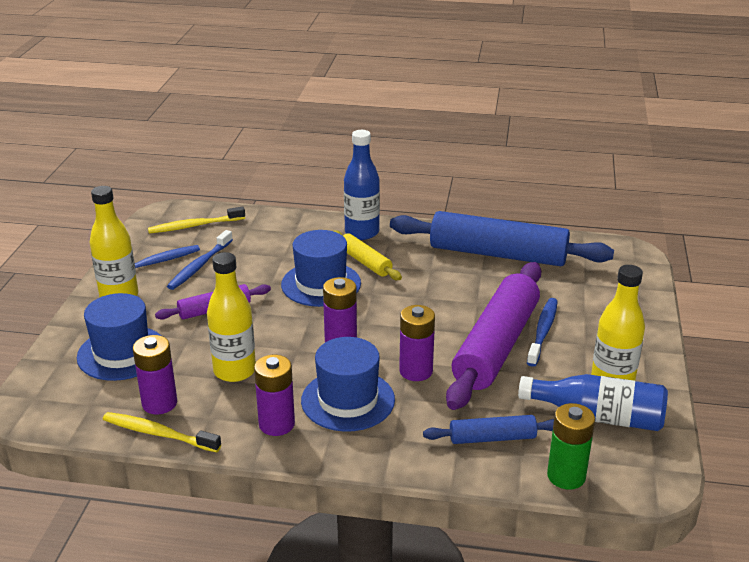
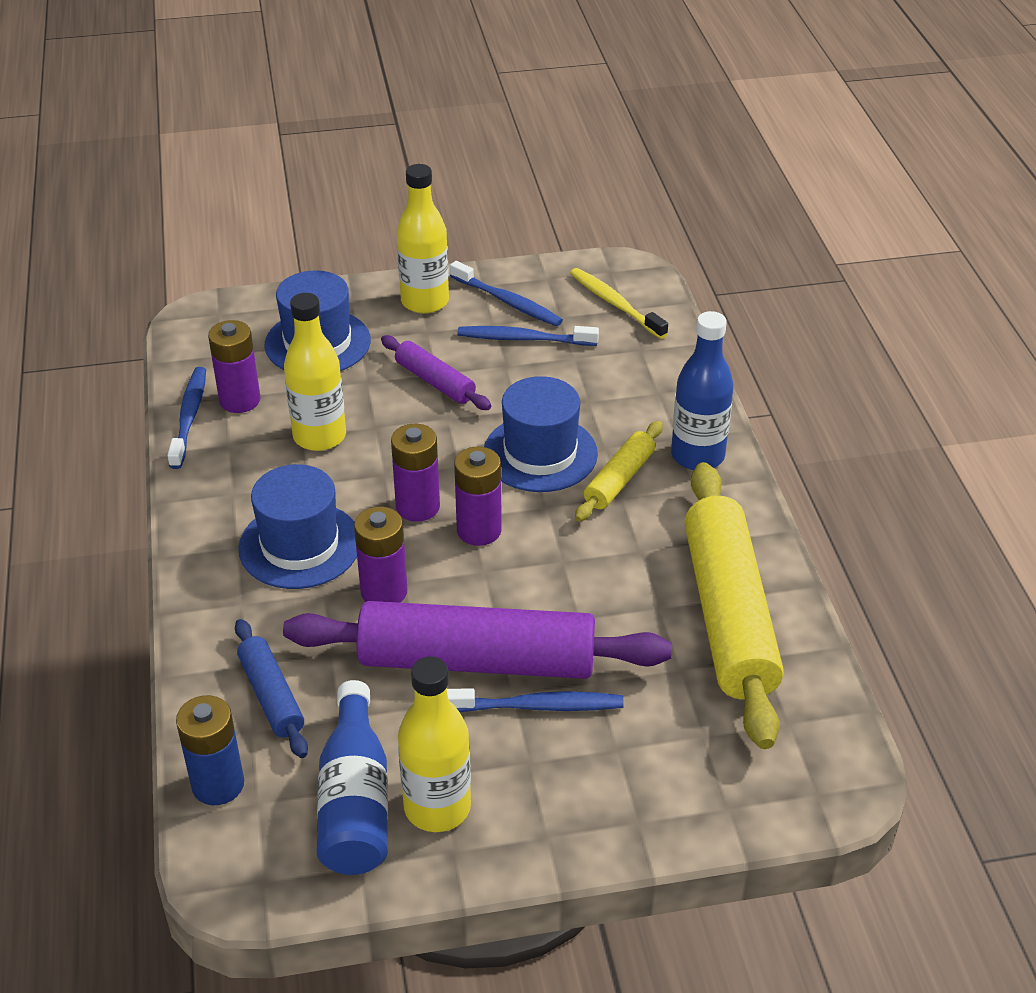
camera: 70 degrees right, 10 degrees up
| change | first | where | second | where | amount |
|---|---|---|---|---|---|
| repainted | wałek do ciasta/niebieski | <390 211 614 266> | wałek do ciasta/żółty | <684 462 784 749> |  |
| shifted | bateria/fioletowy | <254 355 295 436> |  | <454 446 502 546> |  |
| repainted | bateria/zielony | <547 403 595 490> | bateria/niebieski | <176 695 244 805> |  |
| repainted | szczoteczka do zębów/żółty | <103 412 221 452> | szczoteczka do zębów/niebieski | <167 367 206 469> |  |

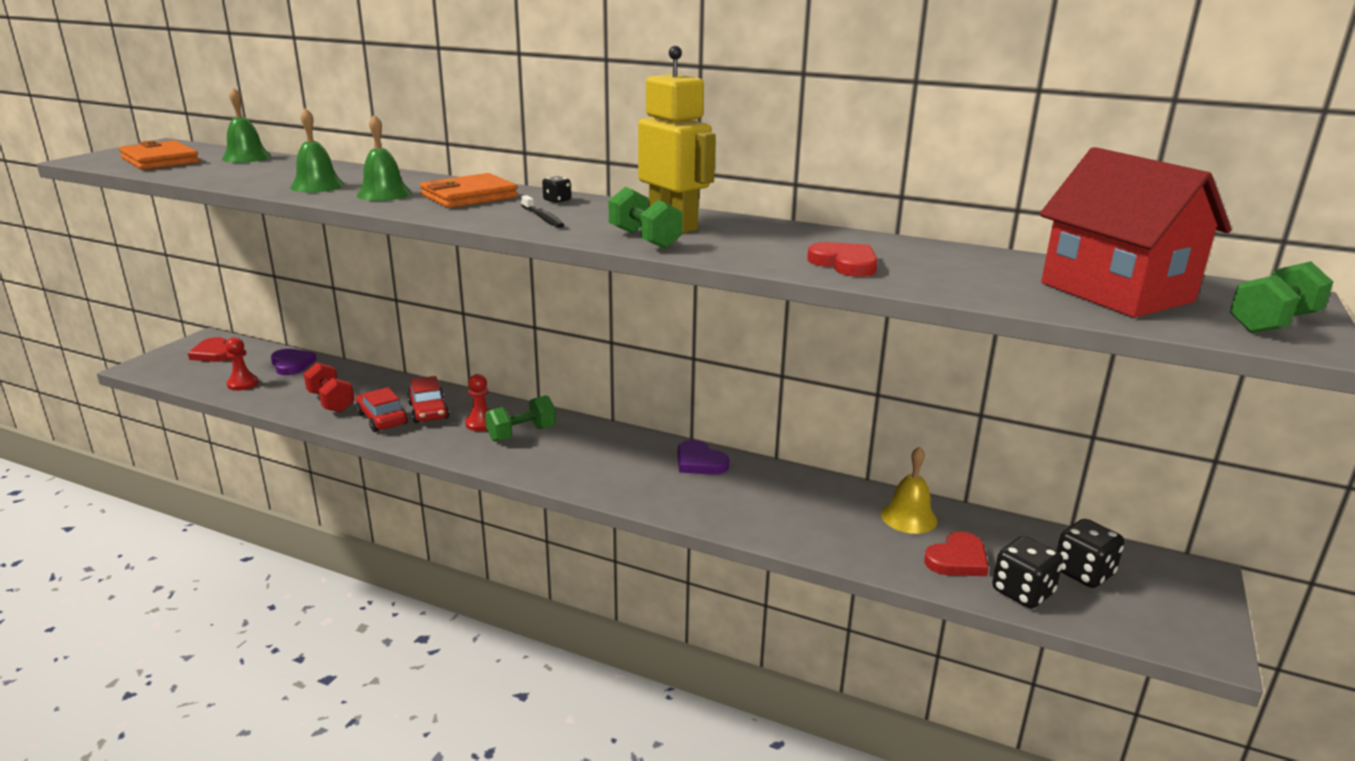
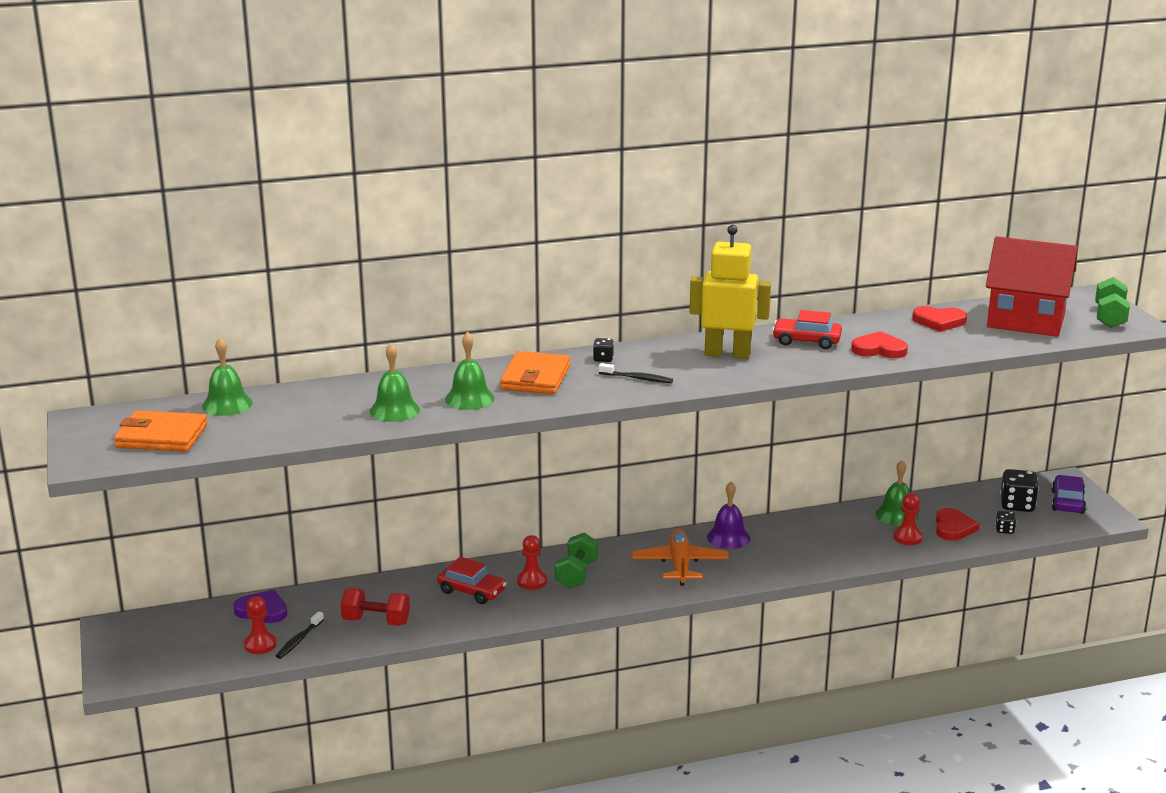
camera: 40 degrees left, 0 degrees up
| change | first | where | second | where | amount |
|---|---|---|---|---|---|
| gone | hantel/zielony | <608 187 682 249> |  |  |  |
| shifted | serce/czerwony | <188 337 232 362> |  | <912 306 967 332> |  |
| shifted | samochód/czerwony | <356 387 408 432> |  | <772 310 842 349> |  |
| swapped | serce/fioletowy | <678 440 729 475> | dzwonek/fioletowy | <707 482 750 549> |  |
| repainted | dzwonek/żółty | <881 446 938 534> | dzwonek/zielony | <875 460 918 526> |  |
| scaled | kostka do gry/czarny | <992 536 1063 608> |  | <995 511 1016 534> | x0.52 |
| new |  |  | samochód/fioletowy | <1052 475 1086 514> |  |
| new |  |  | pionek/czerwony | <893 493 923 545> |  |
| new |  |  | samolot/pomarańczowy | <632 529 729 586> |  |
| new |  |  | szczoteczka do zębów/czarny | <276 611 324 659> |  |

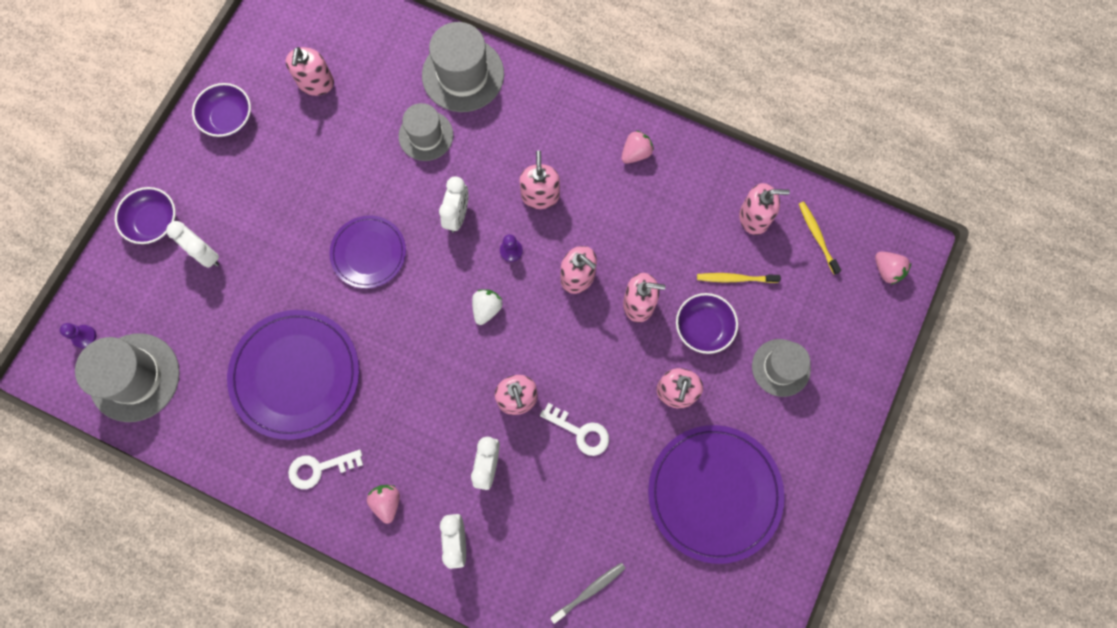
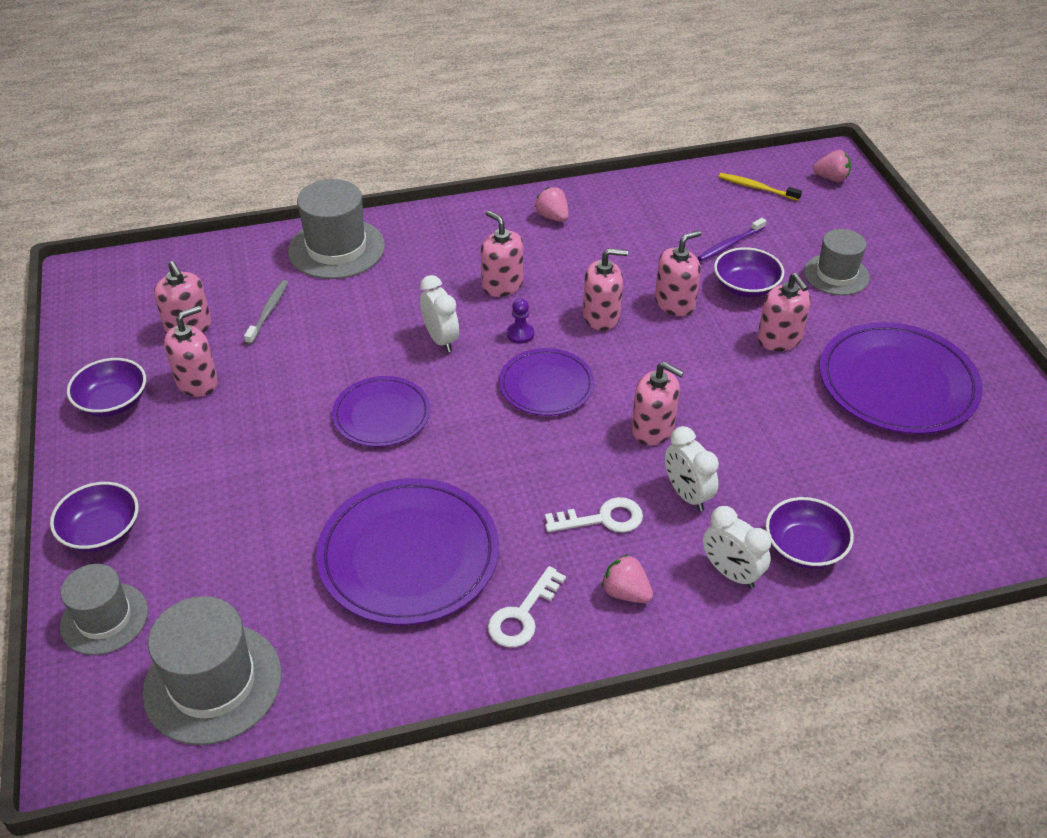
camera: 40 degrees left, 30 degrees down
| change | first | where | second | where | amount |
|---|---|---|---|---|---|
| shifted | kapelusz/szary | <399 103 453 161> |  | <60 564 148 655> |  |
| rotated | truskawka/różowy | <621 130 654 164> |  | <535 187 569 222> | 45 degrees counterclockwise |
| shifted | dozownik mydła/różowy | <739 183 790 235> |  | <164 306 218 397> |  |
| gone | budzik/biały | <166 221 219 268> |  |  |  |
| repainted | szczoteczka do zębów/żółty | <697 273 781 283> | szczoteczka do zębów/fioletowy | <698 218 766 261> |  |
| swapped | truskawka/biały | <472 289 502 325> | talerz/fioletowy | <499 348 595 416> |  |
| gone | pionek/fioletowy | <60 323 96 348> |  |  |  |
| shifted | klucz/biały | <540 403 609 456> |  | <545 497 643 532> |  |
| shifted | szczoteczka do zębów/szary | <551 562 625 624> |  | <244 280 289 345> |  |
| new |  |  | miska/fioletowy | <766 497 854 569> |  |

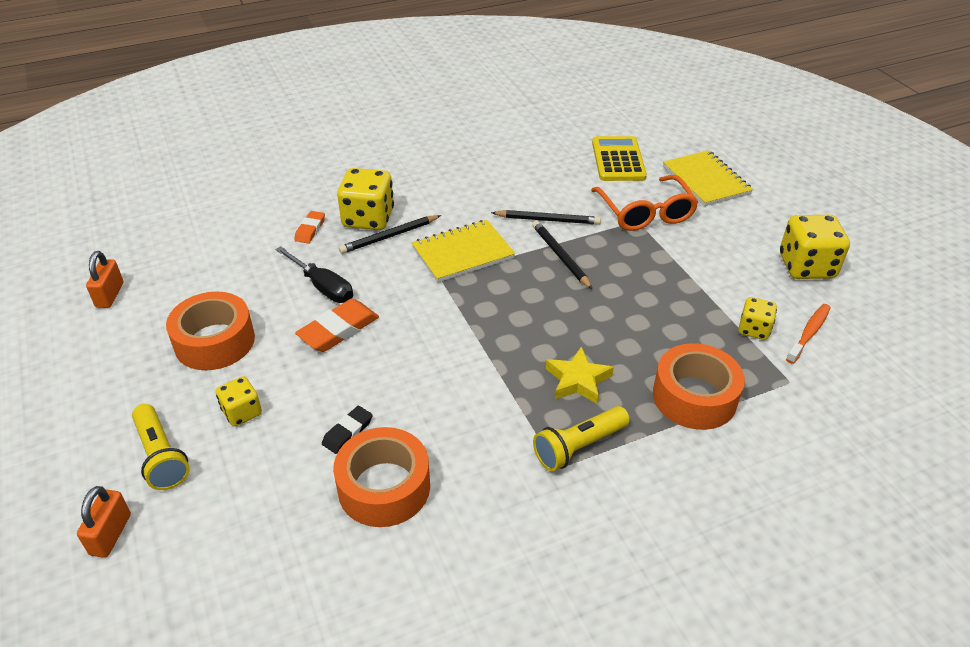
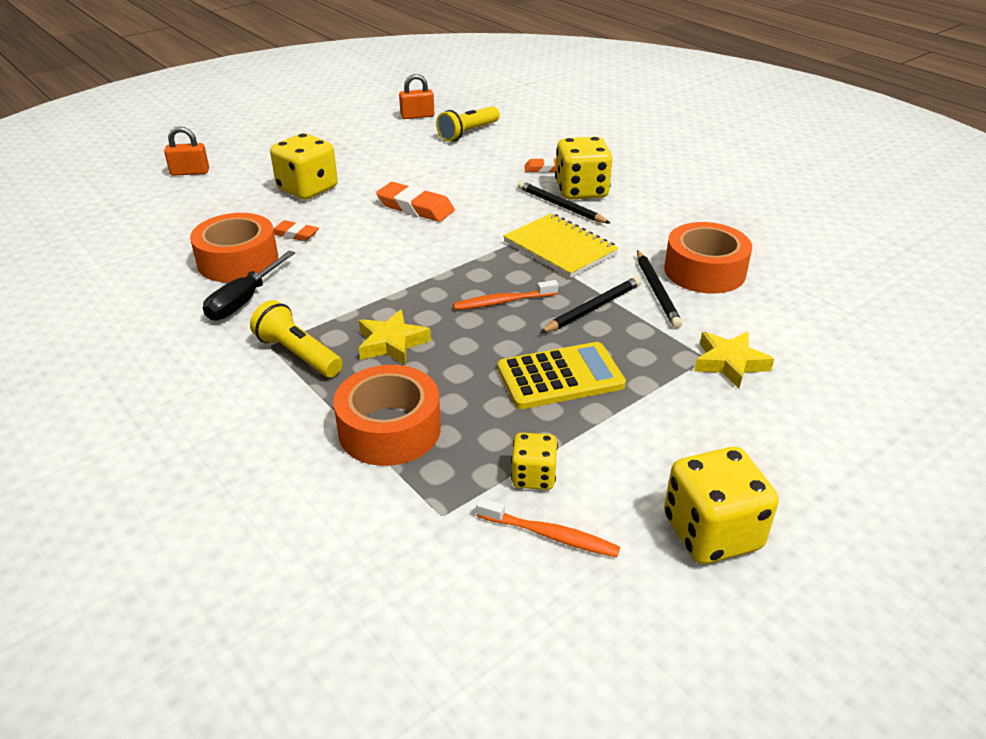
camera: 75 degrees right, 5 degrees down
| change | first | where | second | where | amount |
|---|---|---|---|---|---|
| shifted | kalkulator/żółty | <592 136 647 181> |  | <498 342 626 409> |  |
| gone | zeszyt/żółty | <663 150 753 206> |  |  |  |
| swapped | okulary/pomarańczowy | <591 175 698 231> | gwiazda/żółty | <694 332 774 389> |  |
| shifted | śrubokręt/czarny | <275 246 353 303> |  | <203 251 295 321> |  |
| shifted | taśma klejąca/pomarańczowy | <166 291 255 370> |  | <664 222 752 294> |  |
| scaled | kostka do gry/żółty | <216 376 262 426> |  | <270 133 338 200> | x1.77 |
| shifted | latarka/żółty | <132 404 190 490> |  | <436 106 500 141> |  |
| repainted | gumka do mazania/czarny | <322 406 373 454> | gumka do mazania/pomarańczowy | <274 220 319 241> |  |
| new |  |  | szczoteczka do zębów/pomarańczowy | <453 280 558 310> |  |

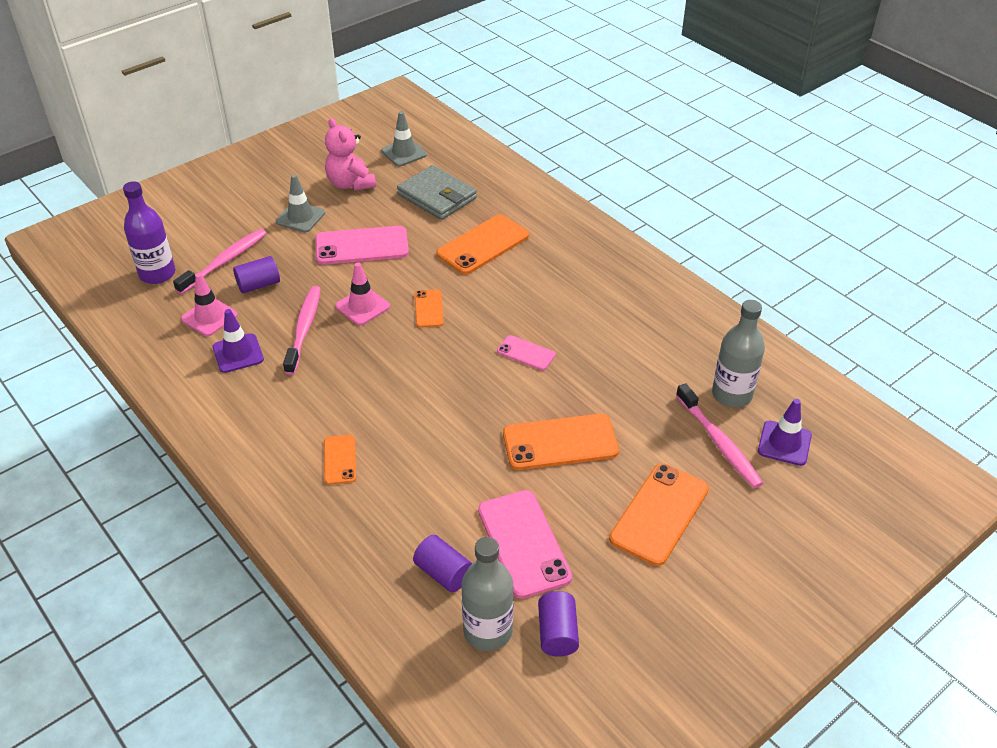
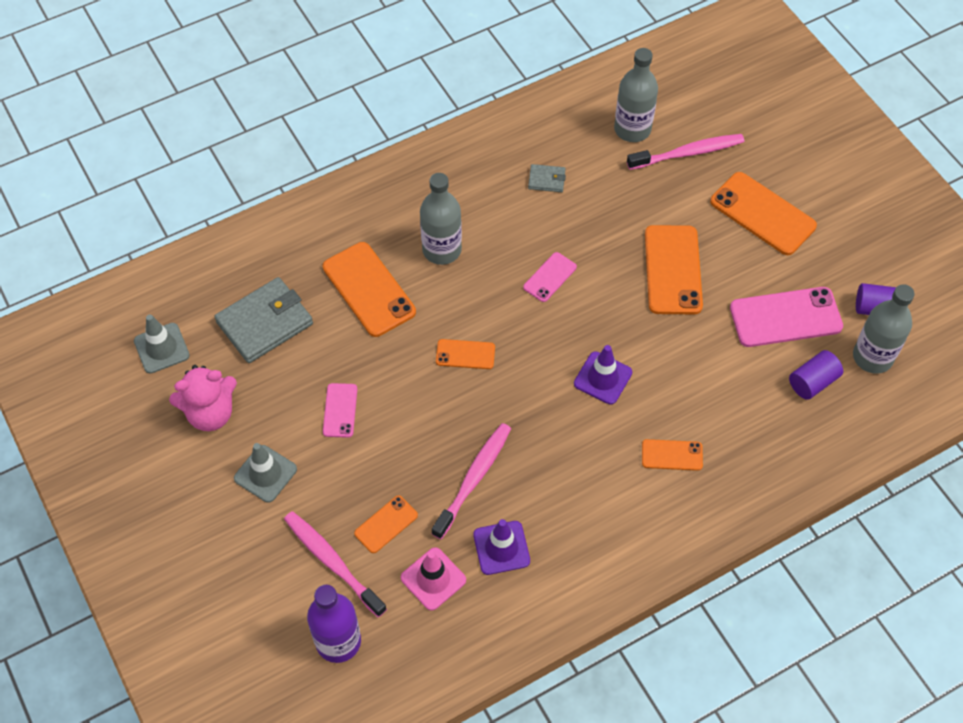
camera: 80 degrees left, 15 degrees up
| change | first | where | second | where | amount |
|---|---|---|---|---|---|
| scaled | telefon/różowy | <315 226 409 265> |  | <323 383 357 438> | x0.54 |
| swapped | walec/fioletowy | <233 256 280 293> | telefon/pomarańczowy | <354 495 418 553> |  |
| gone | pachołek/różowy | <335 262 390 325> |  |  |  |
| rotated | szczoteczka do zębów/różowy | <283 286 321 375> |  | <432 423 511 539> | 105 degrees clockwise |
| shifted | pachołek/fioletowy | <758 399 812 466> |  | <574 345 632 404> |  |
| new |  |  | portfel/szary | <528 164 566 192> |  |
| new |  |  | butelka/szary | <420 173 462 265> |  |

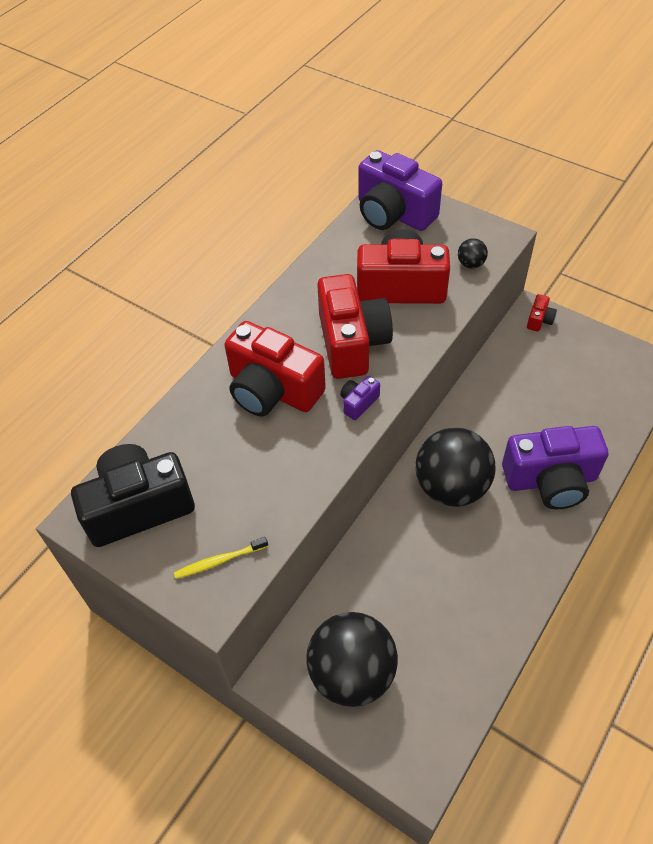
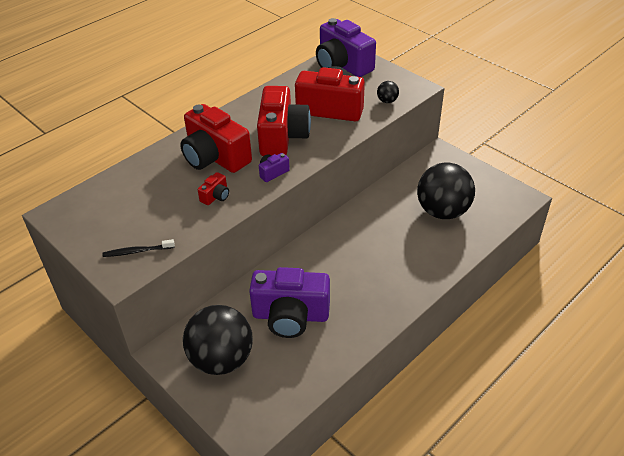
camera: 10 degrees right, 10 degrees down
| change | first | where | second | where | amount |
|---|---|---|---|---|---|
| shifted | aparat fotograficzny/czerwony | <527 294 557 332> |  | <198 172 229 205> |  |
| shifted | aparat fotograficzny/fioletowy | <502 426 608 509> |  | <249 267 330 338> |  |
| shifted | piłka/czarny | <415 428 495 507> |  | <417 163 475 219> |  |
| gone | aparat fotograficzny/czarny | <71 444 195 547> |  |  |  |
| repainted | szczoteczka do zębów/żółty | <174 537 268 579> | szczoteczka do zębów/czarny | <102 239 175 257> |  |

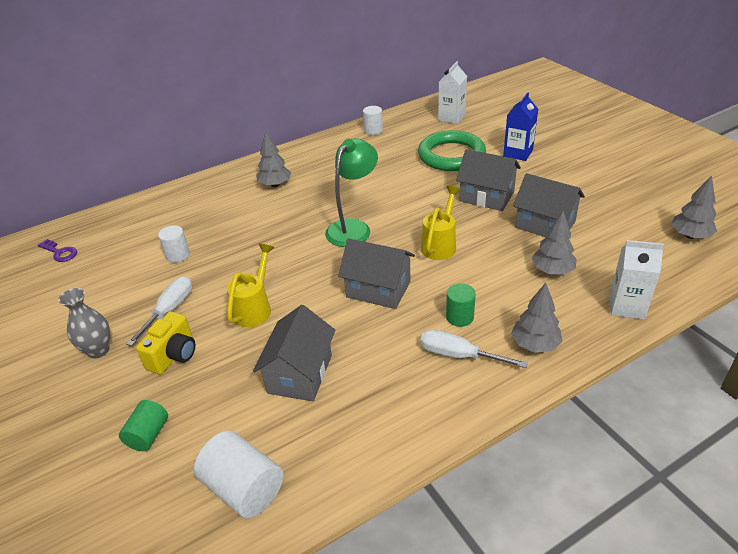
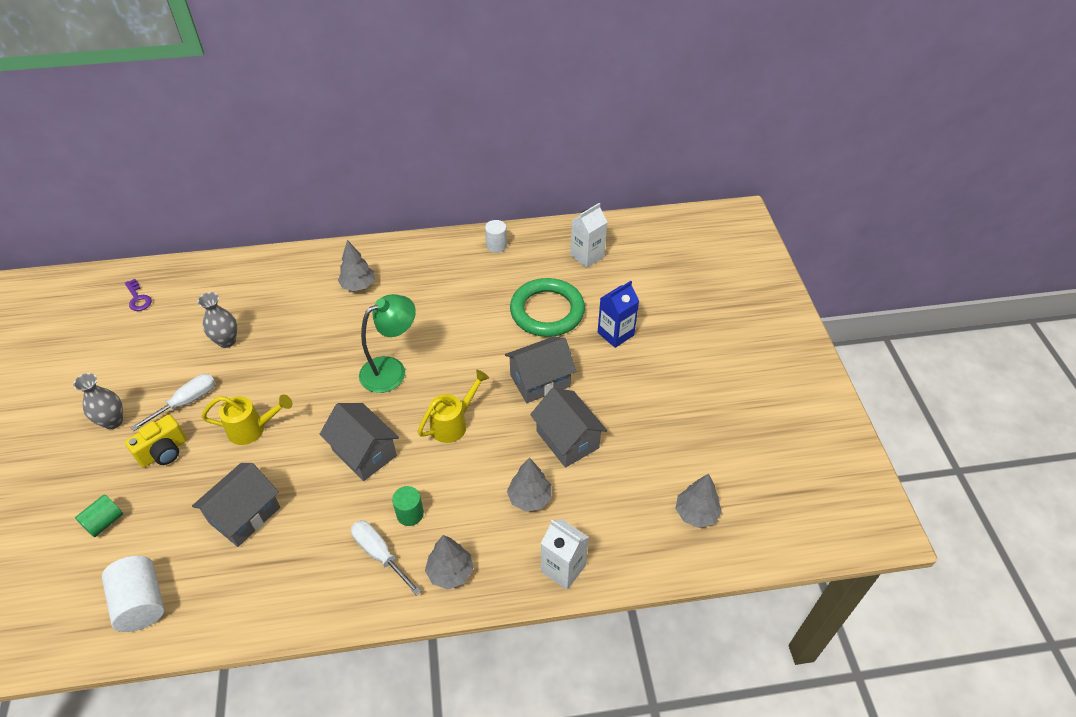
camera: 20 degrees right, 10 degrees up
| change | first | where | second | where | amount |
|---|---|---|---|---|---|
| rotated | domek/szary | <456 149 521 211> |  | <505 336 576 403> | 75 degrees counterclockwise |
| swapped | walec/biały | <158 225 190 263> | wazon/szary | <198 292 237 348> |  |
| rotated | konewka/żółty | <227 244 275 327> |  | <202 394 292 445> | 45 degrees clockwise |

